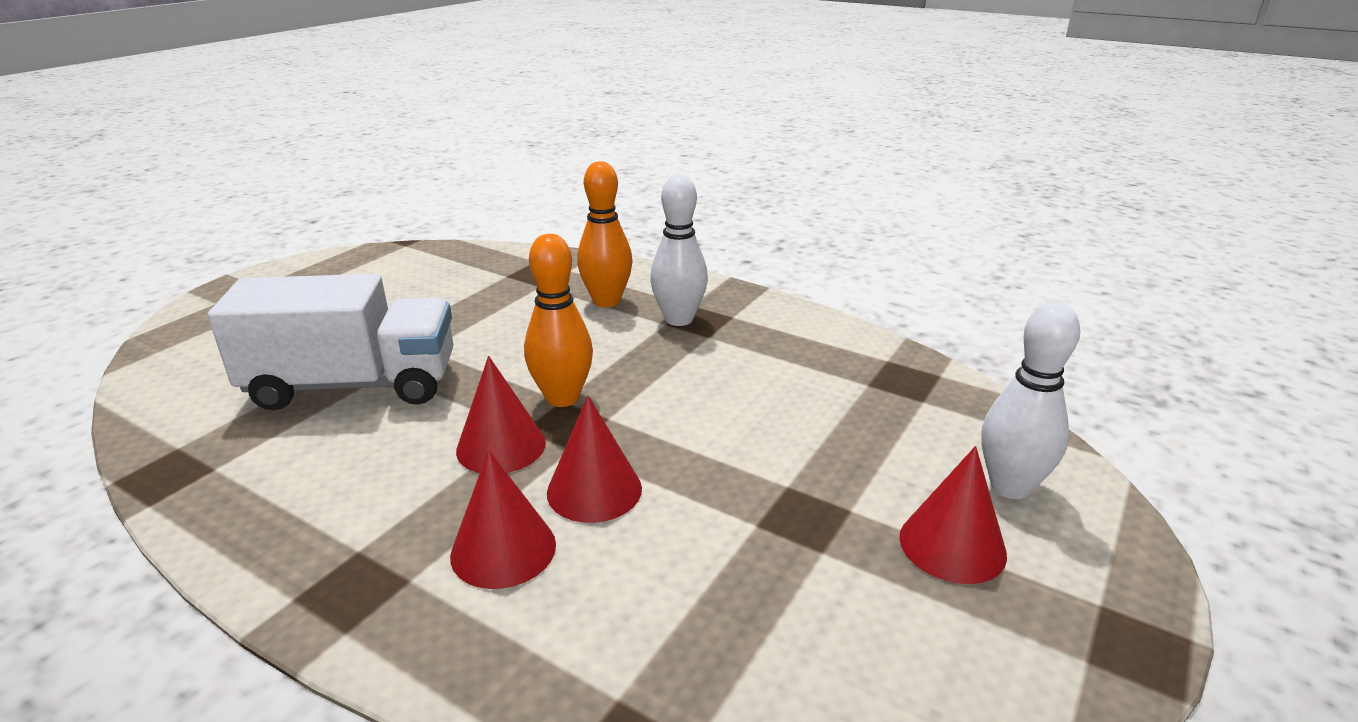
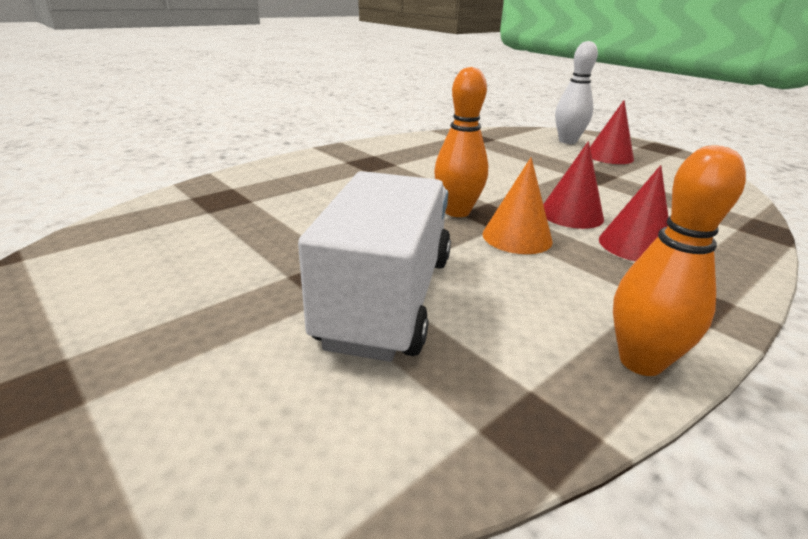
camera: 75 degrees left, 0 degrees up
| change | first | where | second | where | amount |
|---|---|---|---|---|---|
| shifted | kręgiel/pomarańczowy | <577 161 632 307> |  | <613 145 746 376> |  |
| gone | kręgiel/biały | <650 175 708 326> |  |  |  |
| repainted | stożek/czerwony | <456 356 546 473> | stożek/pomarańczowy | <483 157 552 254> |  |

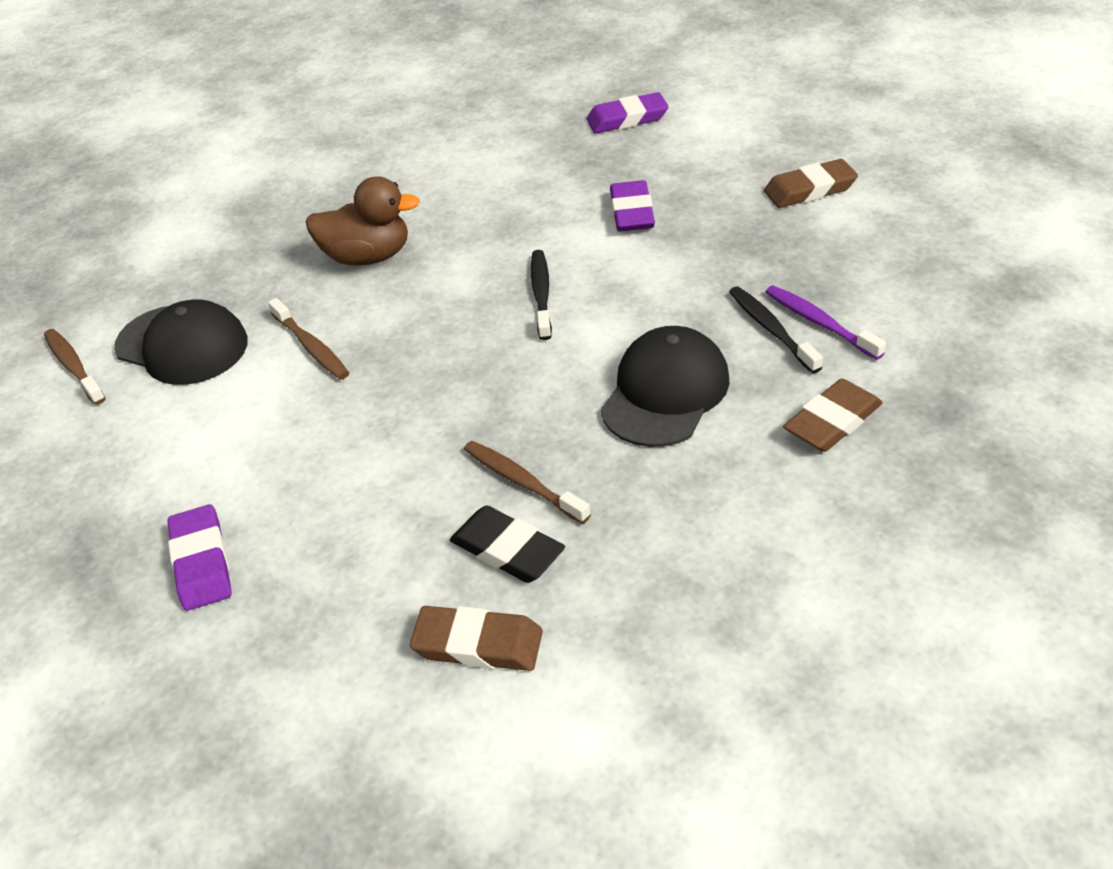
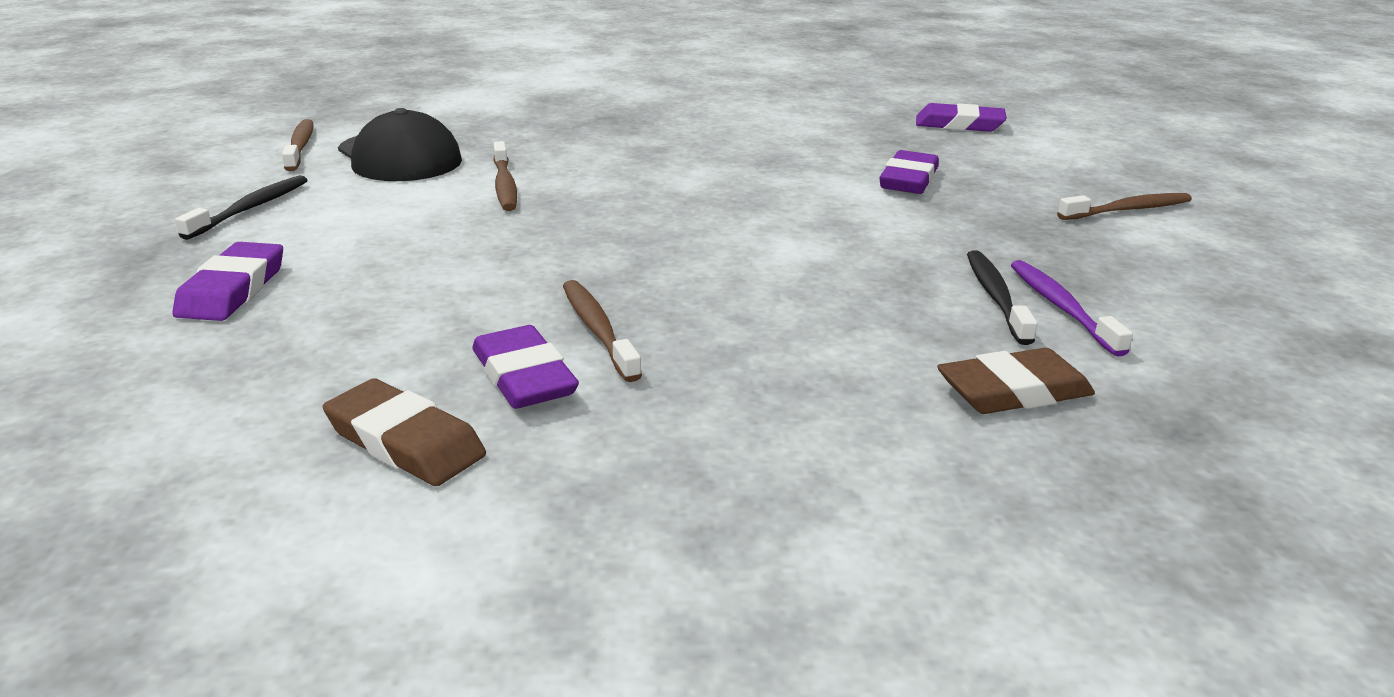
camera: 20 degrees right, 15 degrees down
| change | first | where | second | where | amount |
|---|---|---|---|---|---|
| swapped | gumka do mazania/brązowy | <764 159 858 208> | szczoteczka do zębów/brązowy | <1057 193 1192 220> |  |
| gone | kaczka/brązowy | <306 176 420 265> |  |  |  |
| shifted | szczoteczka do zębów/czarny | <531 250 552 340> |  | <175 175 307 240> |  |
| gone | czapka/czarny | <601 326 730 447> |  |  |  |
| repainted | gumka do mazania/czarny | <450 505 565 583> | gumka do mazania/fioletowy | <472 325 579 409> |  |

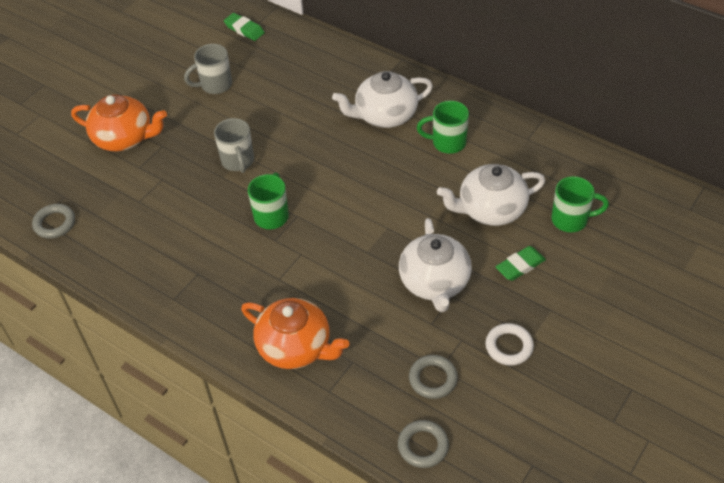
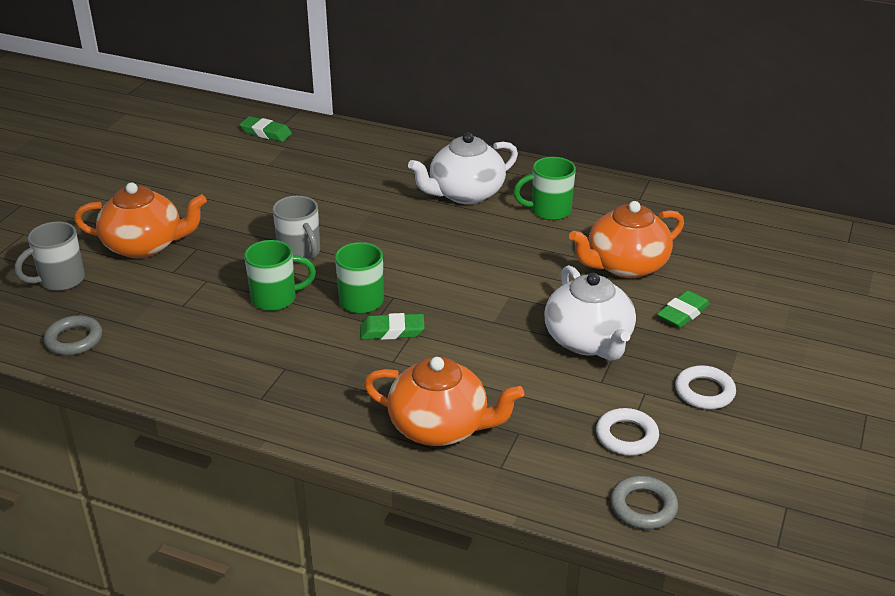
camera: 15 degrees left, 15 degrees down
| change | first | where | second | where | amount |
|---|---|---|---|---|---|
| shifted | kubek/szary | <184 44 232 94> |  | <15 222 85 291> |  |
| repainted | imbryk/biały | <437 164 545 226> | imbryk/pomarańczowy | <569 201 684 278> |  |
| shifted | kubek/zielony | <551 176 609 232> |  | <244 240 316 311> |  |
| repainted | pierścień/szary | <409 355 458 399> | pierścień/biały | <596 408 659 456> |  |
| new |  |  | gumka do mazania/zielony | <360 313 425 340> |  |

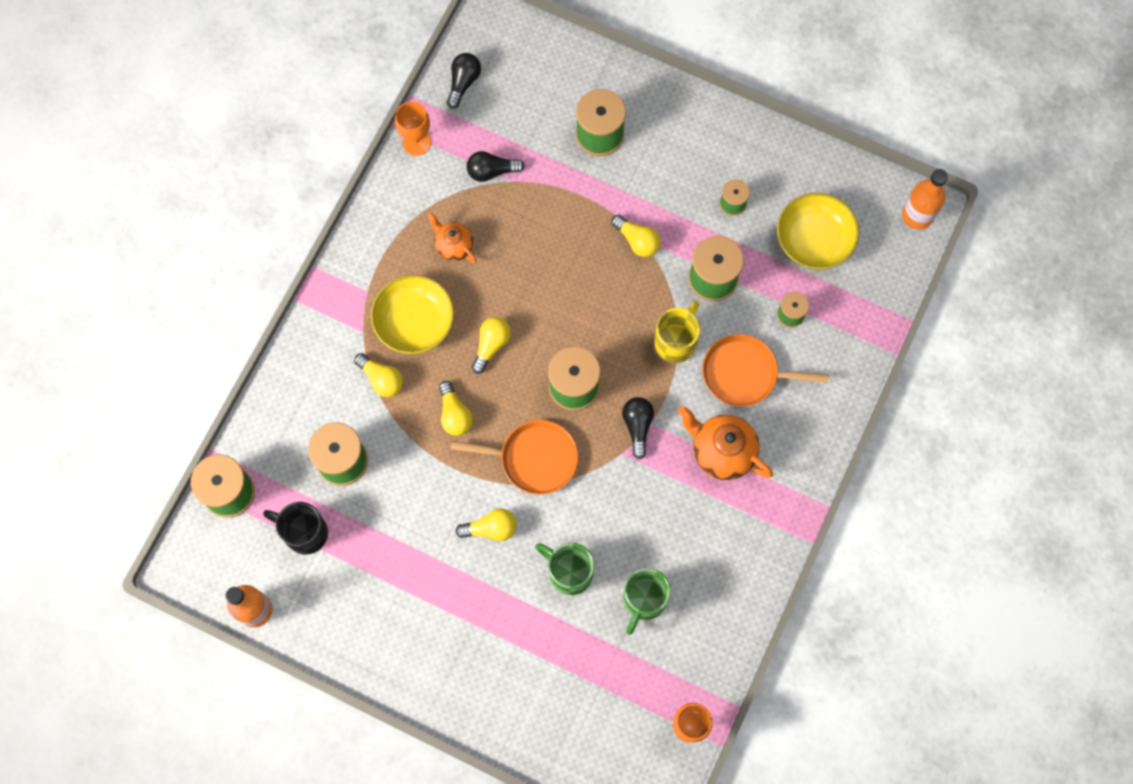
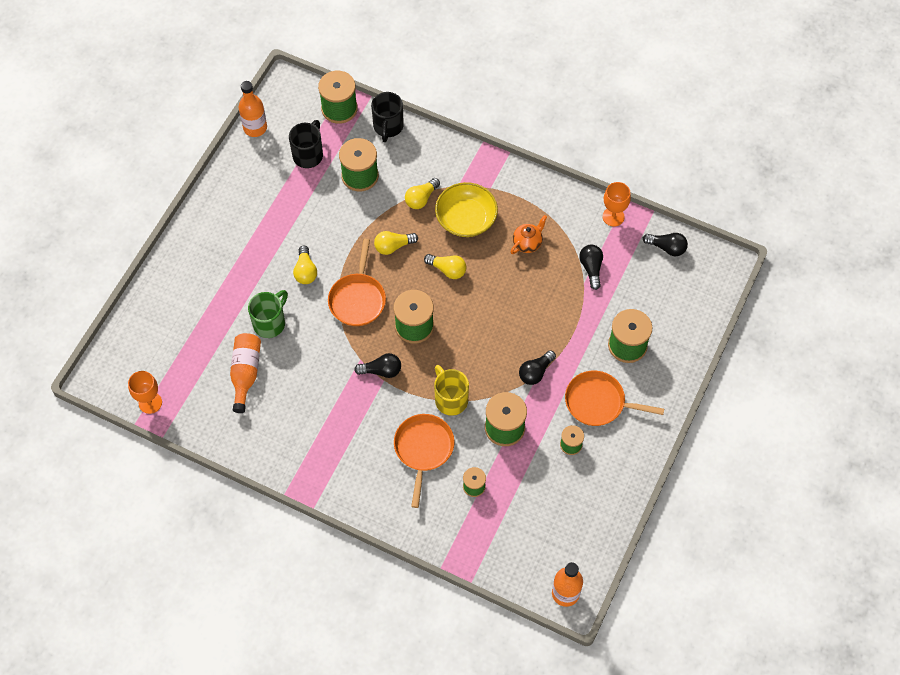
camera: 90 degrees right, 10 degrees down
| change | first | where | second | where | amount |
|---|---|---|---|---|---|
| gone | miska/żółty | <777 193 859 270> |  |  |  |
| repainted | żarówka/żółty | <611 215 661 257> | żarówka/czarny | <519 350 556 385> |  |
| rotated | kubek/żółty | <654 301 700 363> |  | <434 365 469 416> | 150 degrees counterclockwise |
| gone | imbryk/pomarańczowy | <678 406 773 480> |  |  |  |
| swapped | kubek/zielony | <623 568 671 635> | butelka/pomarańczowy | <230 333 261 413> |  |
| new |  |  | kubek/czarny | <371 92 404 142> |  |
| new |  |  | patelnia/pomarańczowy | <565 370 664 426> |  |

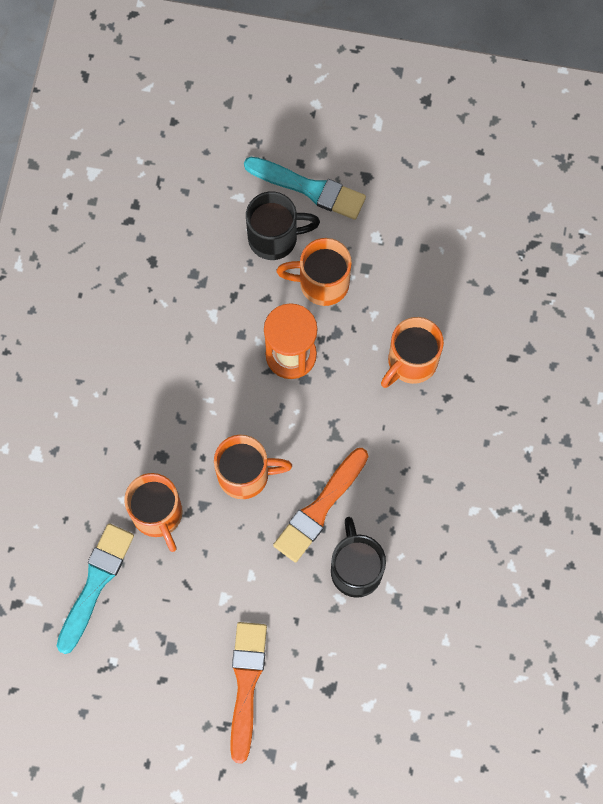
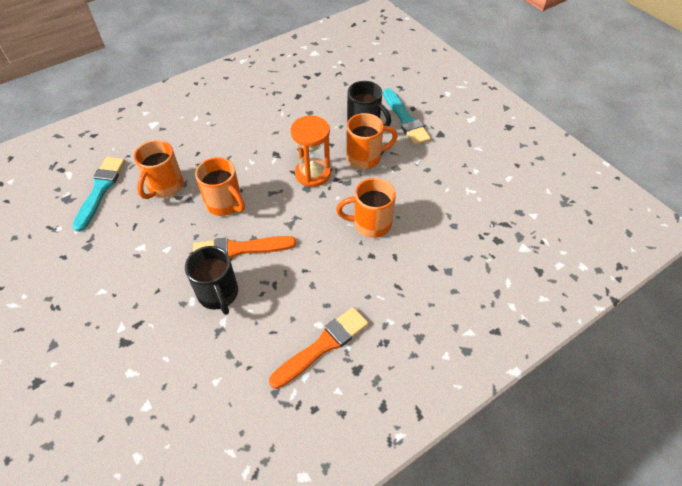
camera: 45 degrees right, 20 degrees down
| change | first | where | second | where | amount |
|---|---|---|---|---|---|
| rotated | kubek/pomarańczowy | <276 238 352 306> |  | <347 113 398 169> | 120 degrees clockwise |
| rotated | kubek/czarny | <331 517 386 598> |  | <185 246 238 315> | 120 degrees clockwise |
| rotated | pędzel/turkusowy | <57 523 134 654> |  | <72 157 125 232> | 60 degrees counterclockwise |
| shifted | pędzel/pomarańczowy | <230 622 267 763> |  | <269 307 369 389> |  |

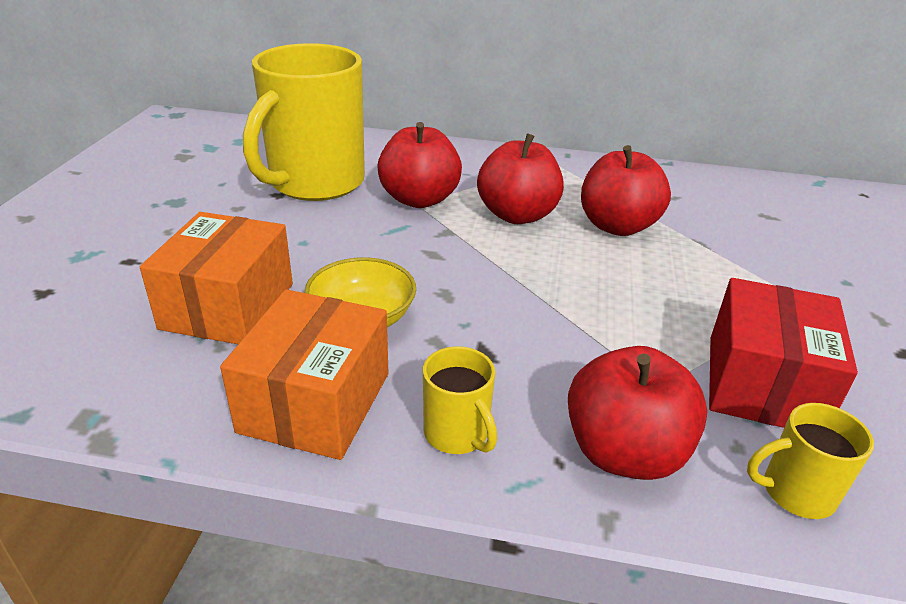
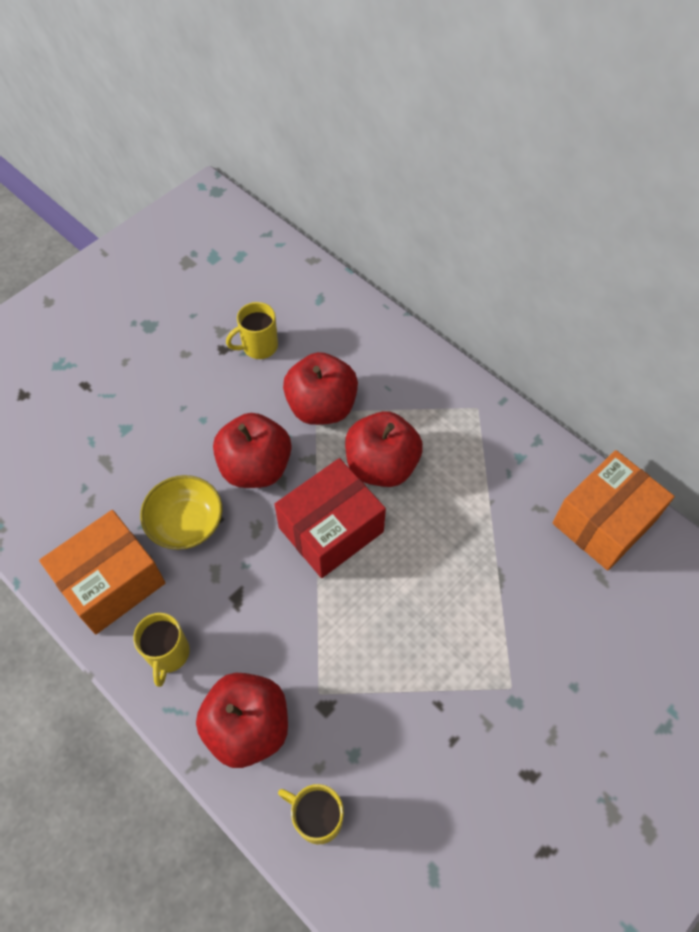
camera: 35 degrees right, 25 degrees up
| change | first | where | second | where | amount |
|---|---|---|---|---|---|
| scaled | kubek/żółty | <243 43 365 201> |  | <226 302 278 359> | x0.43 |
| shifted | jabłko/czerwony | <581 145 671 236> |  | <213 413 291 488> |  |
| shifted | pudełko/pomarańczowy | <140 212 293 344> |  | <553 450 675 570> |  |
| shifted | pudełko/czerwony | <709 278 858 428> |  | <275 458 386 578> |  |

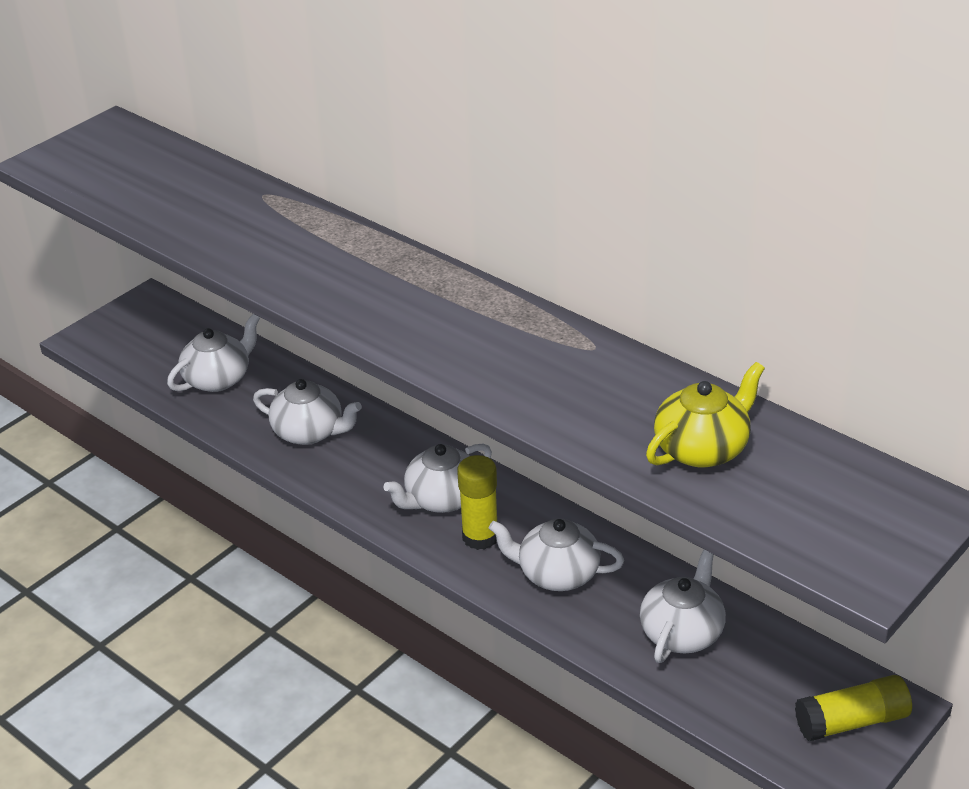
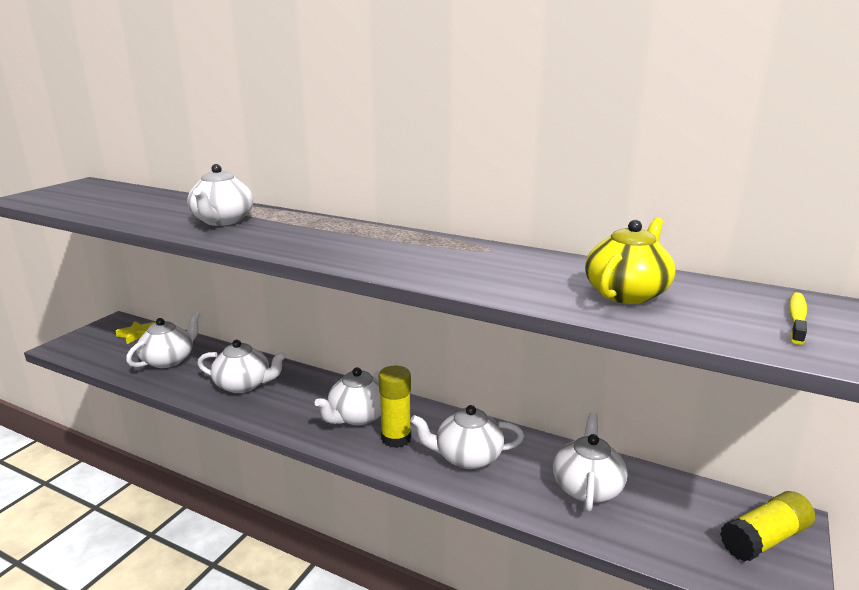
camera: 15 degrees left, 15 degrees down
| change | first | where | second | where | amount |
|---|---|---|---|---|---|
| new |  |  | imbryk/biały | <187 164 253 226> |  |
| new |  |  | szczoteczka do zębów/żółty | <789 292 807 345> |  |
| new |  |  | gwiazda/żółty | <116 321 156 344> |  |

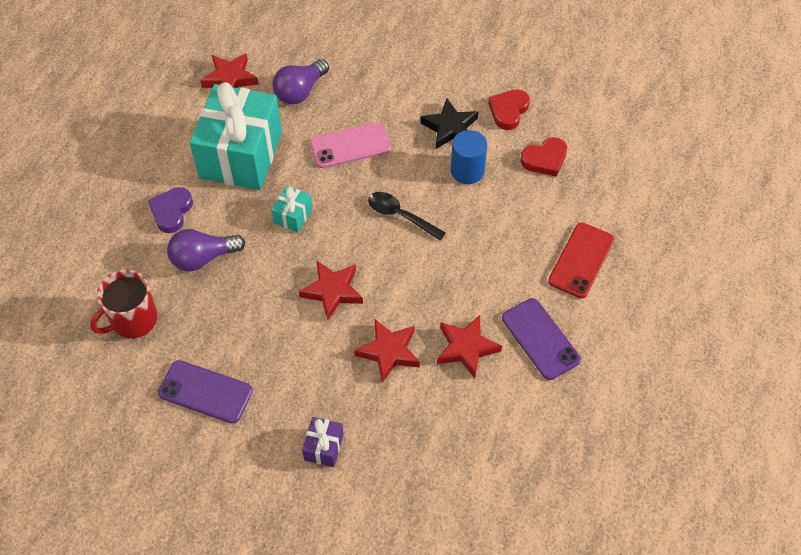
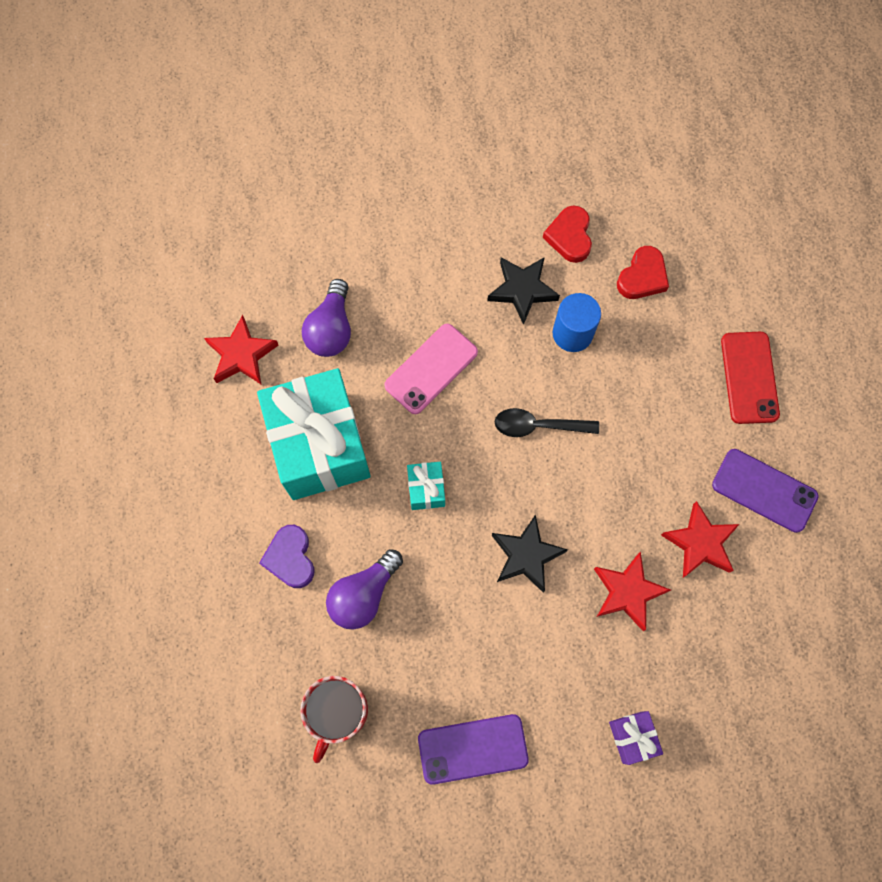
camera: 30 degrees left, 15 degrees up
| change | first | where | second | where | amount |
|---|---|---|---|---|---|
| repainted | gwiazda/czerwony | <299 261 363 320> | gwiazda/czarny | <492 514 568 593> |  |

